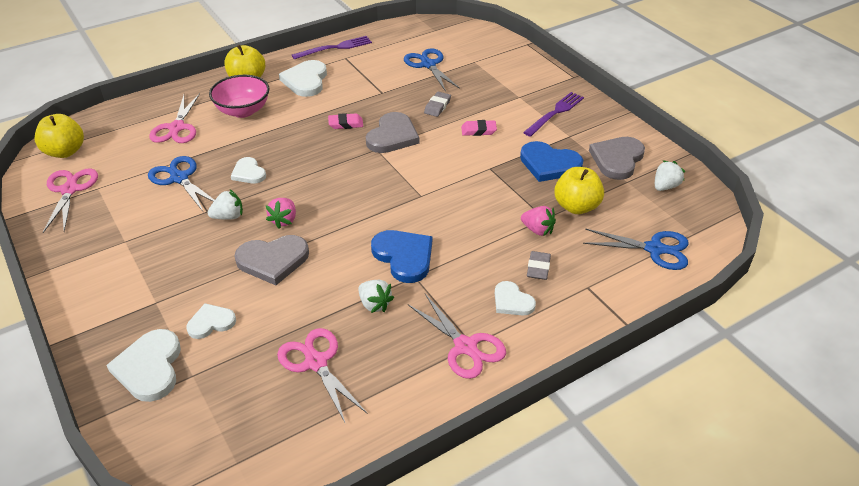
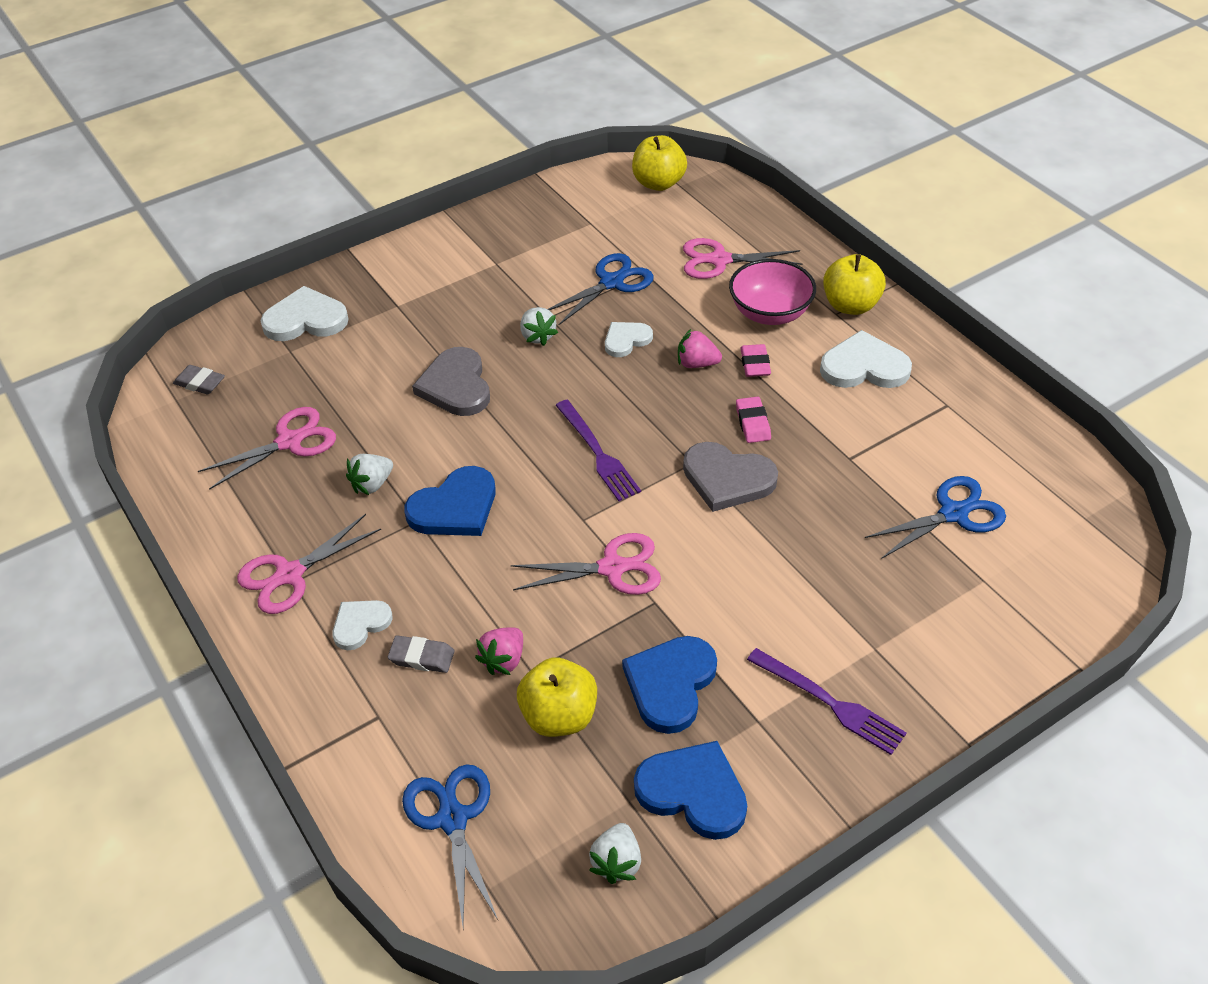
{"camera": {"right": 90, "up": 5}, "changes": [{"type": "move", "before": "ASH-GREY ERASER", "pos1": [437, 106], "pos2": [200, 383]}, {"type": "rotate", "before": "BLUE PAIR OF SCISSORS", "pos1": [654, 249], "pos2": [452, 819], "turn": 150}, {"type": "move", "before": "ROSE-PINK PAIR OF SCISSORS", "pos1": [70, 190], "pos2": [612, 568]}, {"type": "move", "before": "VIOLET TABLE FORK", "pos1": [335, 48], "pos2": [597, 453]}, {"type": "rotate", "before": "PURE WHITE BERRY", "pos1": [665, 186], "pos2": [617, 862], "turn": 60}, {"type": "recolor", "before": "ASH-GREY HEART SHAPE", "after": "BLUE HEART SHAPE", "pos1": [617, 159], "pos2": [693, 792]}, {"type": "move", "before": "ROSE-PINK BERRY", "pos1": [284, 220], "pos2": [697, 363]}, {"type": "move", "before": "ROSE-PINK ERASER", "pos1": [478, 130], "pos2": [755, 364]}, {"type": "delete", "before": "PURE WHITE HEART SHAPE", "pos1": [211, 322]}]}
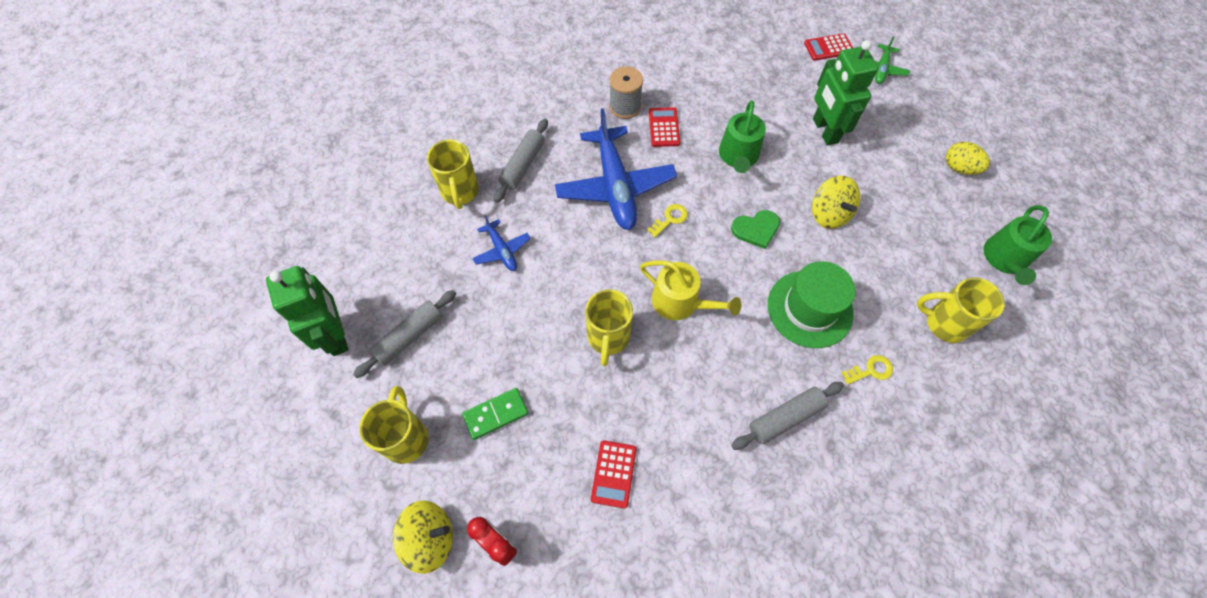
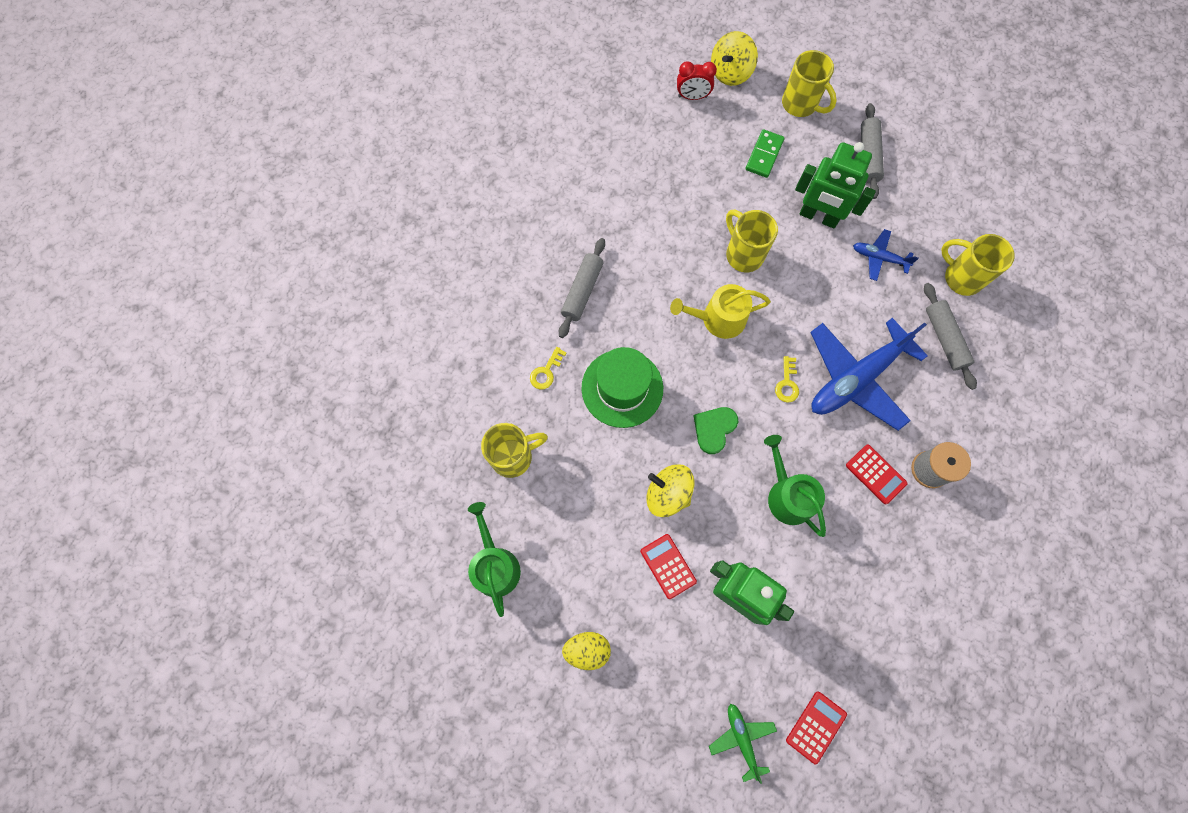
{"camera": {"right": 140, "up": 10}, "changes": [{"type": "move", "before": "CRIMSON CALCULATOR", "pos1": [613, 474], "pos2": [668, 566]}, {"type": "move", "before": "GREEN TOY ROBOT", "pos1": [336, 335], "pos2": [818, 217]}, {"type": "rotate", "before": "BLUE PLANE", "pos1": [615, 187], "pos2": [856, 378], "turn": -75}]}
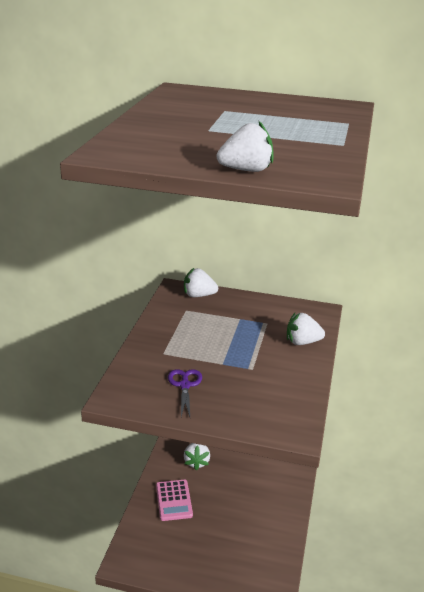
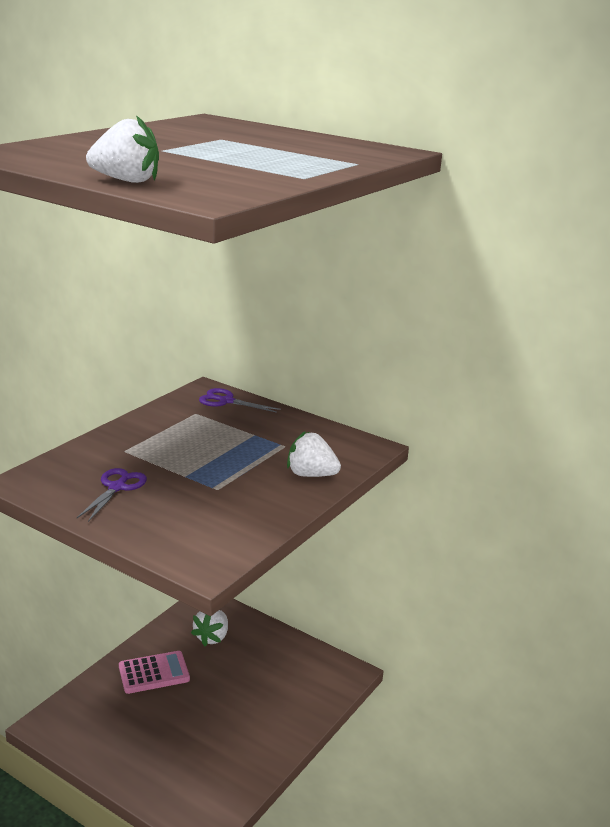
{"camera": {"right": 20, "up": -5}, "changes": [{"type": "rotate", "before": "ROSE-PINK CALCULATOR", "pos1": [174, 500], "pos2": [154, 673], "turn": -120}, {"type": "replace", "before": "PURE WHITE BERRY", "after": "VIOLET PAIR OF SCISSORS", "pos1": [198, 295], "pos2": [226, 401]}]}
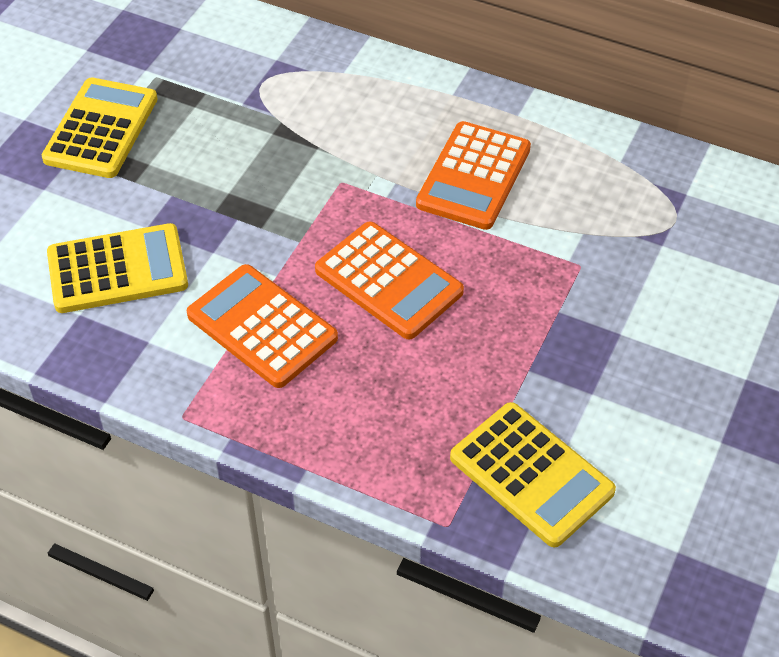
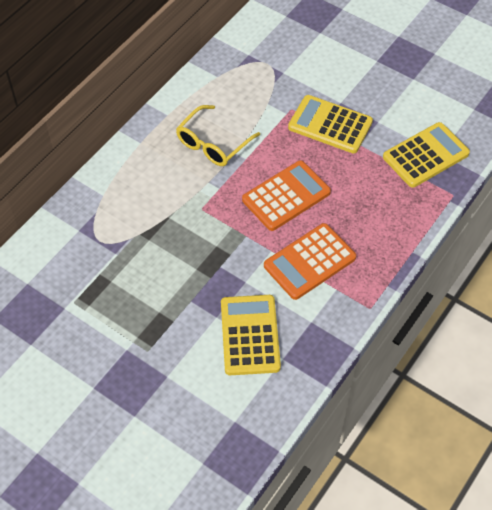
{"camera": {"right": -80, "up": 5}, "changes": [{"type": "replace", "before": "BRIGHT ORANGE CALCULATOR", "after": "BRIGHT YELLOW SPECTACLES", "pos1": [473, 176], "pos2": [213, 144]}, {"type": "move", "before": "BRIGHT YELLOW CALCULATOR", "pos1": [101, 129], "pos2": [330, 125]}]}
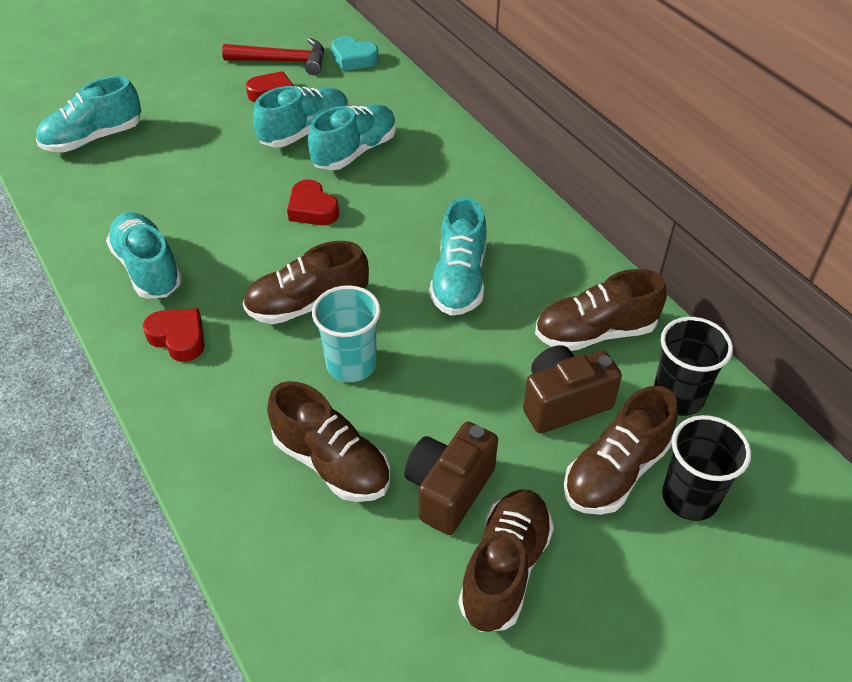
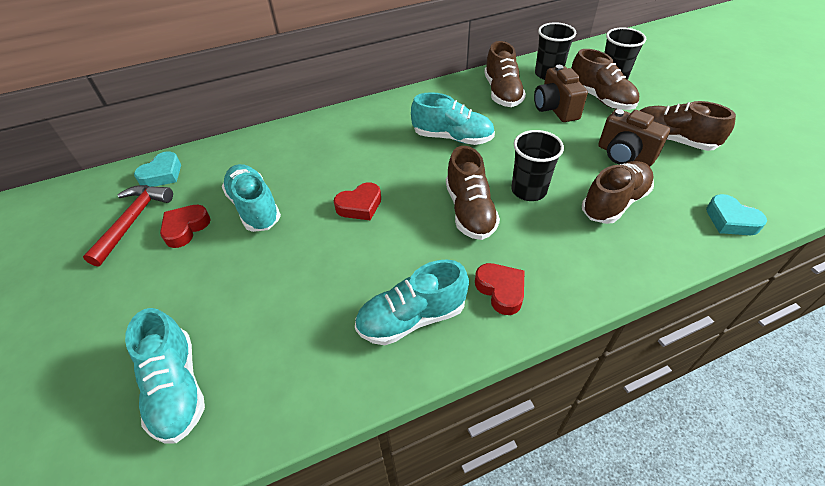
{"camera": {"right": -80, "up": 0}, "changes": [{"type": "rotate", "before": "CRIMSON HEART SHAPE", "pos1": [178, 338], "pos2": [501, 290], "turn": 105}, {"type": "recolor", "before": "TEAL BEAKER", "after": "BLACK BEAKER", "pos1": [351, 364], "pos2": [528, 190]}, {"type": "insert", "after": "TEAL HEART SHAPE", "pos2": [730, 220]}, {"type": "delete", "before": "TEAL SNEAKER", "pos1": [355, 151]}]}
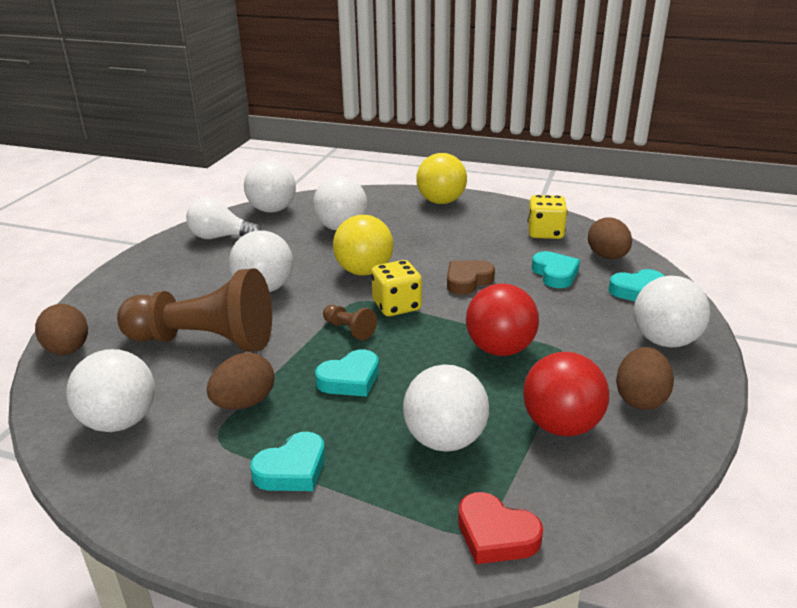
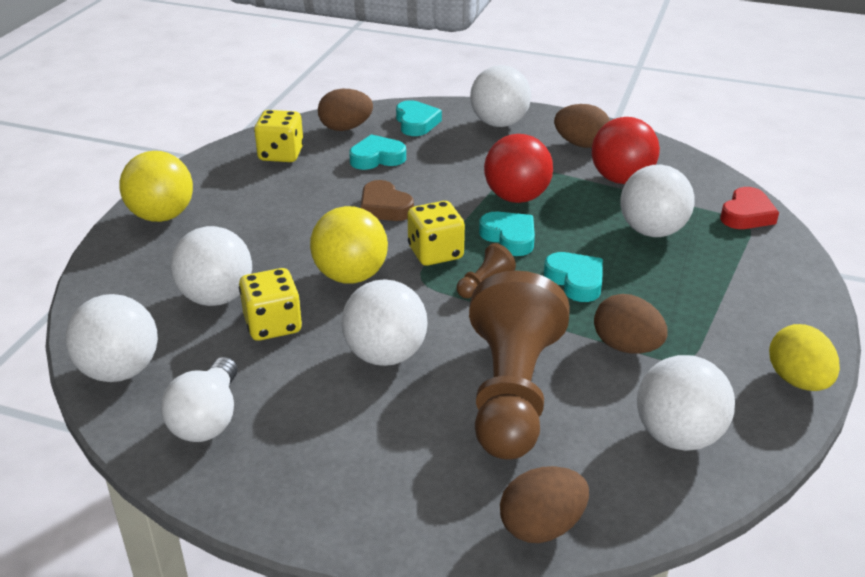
{"camera": {"right": -90, "up": 5}, "changes": [{"type": "insert", "after": "BRIGHT YELLOW DICE", "pos2": [273, 325]}, {"type": "move", "before": "TEAL HEART SHAPE", "pos1": [292, 469], "pos2": [509, 237]}, {"type": "insert", "after": "BRIGHT YELLOW EGG", "pos2": [798, 380]}]}
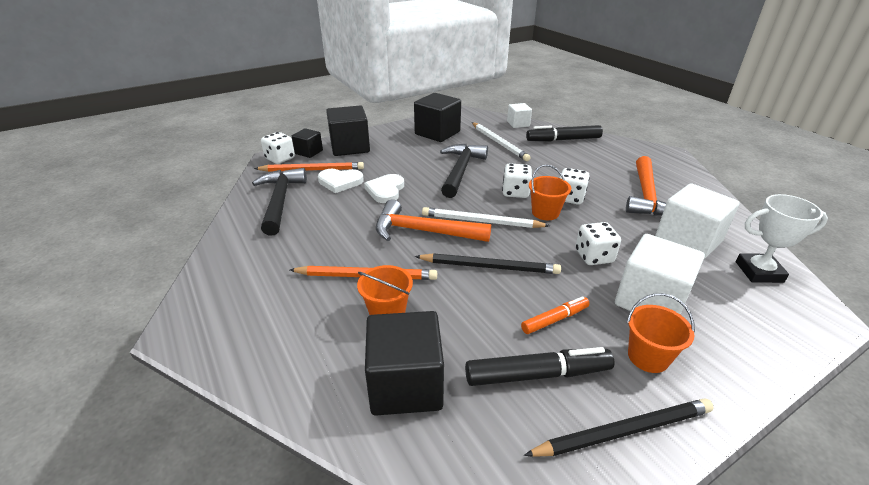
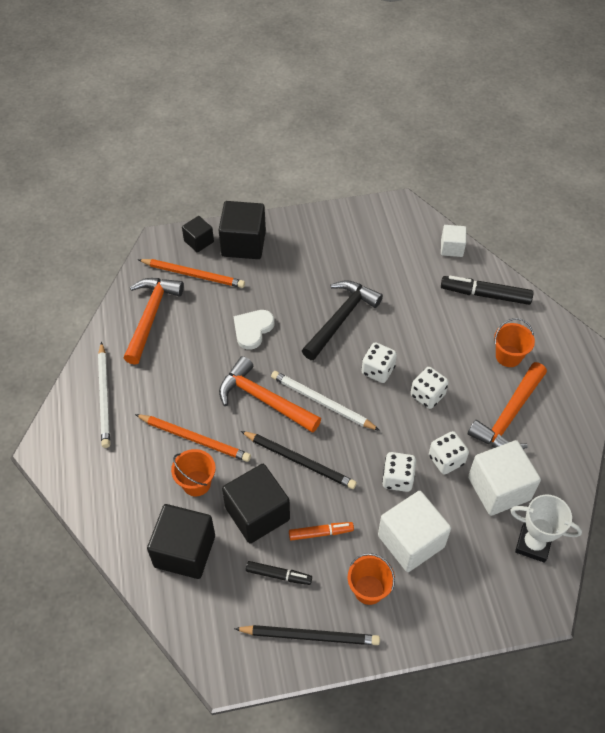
{"camera": {"right": 20, "up": 20}, "changes": [{"type": "move", "before": "PURE WHITE LEAD PENCIL", "pos1": [499, 143], "pos2": [104, 397]}, {"type": "recolor", "before": "BLACK CLAW HAMMER", "after": "BRIGHT ORANGE CLAW HAMMER", "pos1": [280, 201], "pos2": [151, 316]}, {"type": "move", "before": "BLACK CUBE", "pos1": [437, 133], "pos2": [257, 513]}, {"type": "resize", "before": "BLACK MARKER PEN", "pos1": [537, 374], "pos2": [278, 575], "scale": 0.61}, {"type": "move", "before": "PURE WHITE DICE", "pos1": [280, 159], "pos2": [446, 460]}, {"type": "move", "before": "BRIGHT ORANGE PAIL", "pos1": [545, 212], "pos2": [508, 356]}, {"type": "delete", "before": "PURE WHITE HEART SHAPE", "pos1": [340, 182]}]}
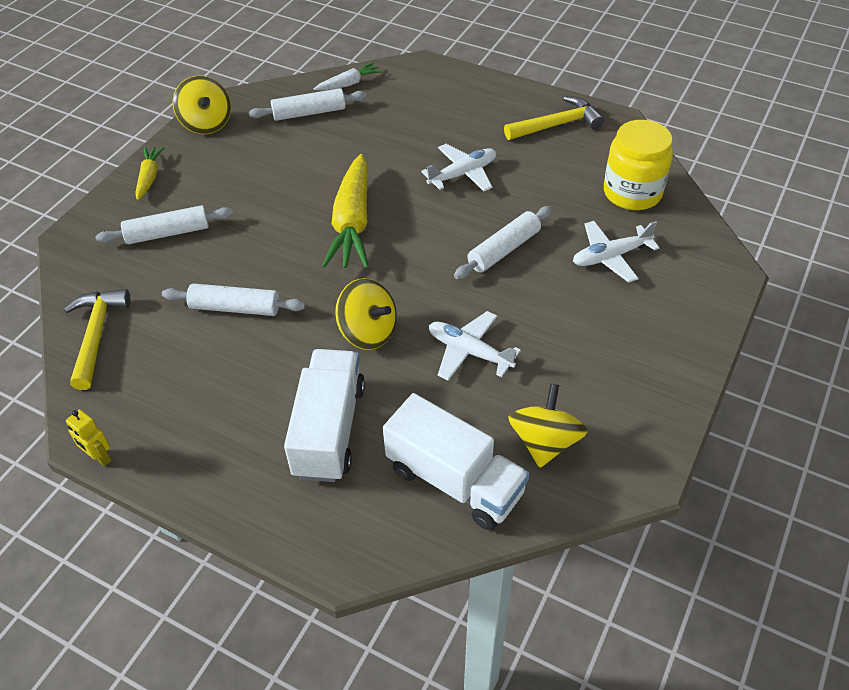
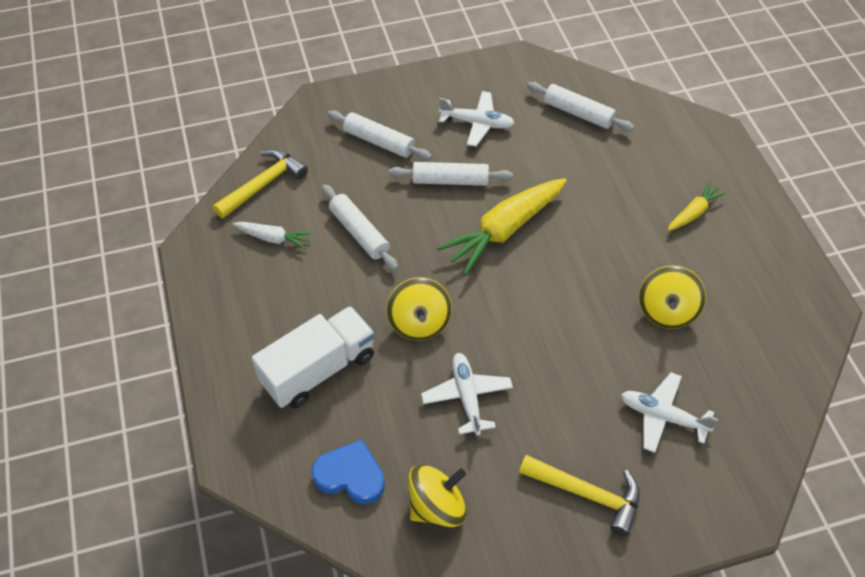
{"camera": {"right": 45, "up": 5}, "changes": [{"type": "move", "before": "PURE WHITE ROOT VEGETABLE", "pos1": [349, 84], "pos2": [273, 238]}, {"type": "replace", "before": "PURE WHITE TOY TRUCK", "after": "BLUE HEART SHAPE", "pos1": [455, 481], "pos2": [350, 475]}, {"type": "move", "before": "PURE WHITE ROLLING PIN", "pos1": [504, 250], "pos2": [450, 181]}, {"type": "move", "before": "PURE WHITE PLANE", "pos1": [463, 174], "pos2": [477, 123]}, {"type": "move", "before": "BRIGHT YELLOW CLAW HAMMER", "pos1": [557, 125], "pos2": [587, 494]}, {"type": "move", "before": "BRIGHT YELLOW WHIRLIGIG", "pos1": [206, 123], "pos2": [667, 311]}, {"type": "move", "before": "BRIGHT YELLOW ROOT VEGETABLE", "pos1": [149, 177], "pos2": [694, 212]}, {"type": "delete", "before": "BRIGHT YELLOW TOY ROBOT", "pos1": [99, 457]}, {"type": "delete", "before": "BRIGHT YELLOW PRESERVE JAR", "pos1": [632, 193]}]}
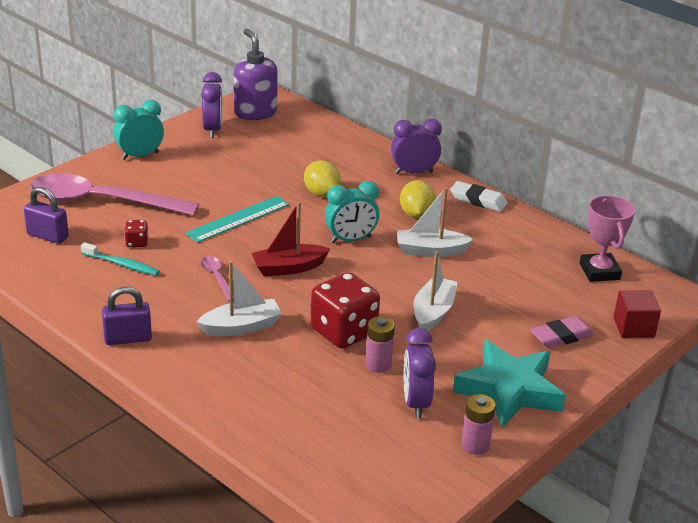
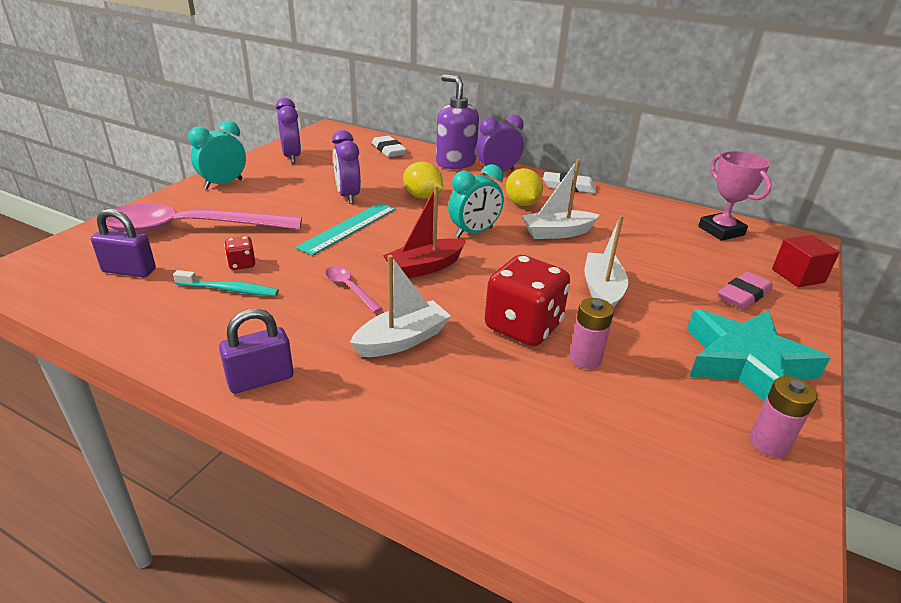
{"camera": {"right": -15, "up": 0}, "changes": [{"type": "move", "before": "VIOLET BEDSIDE CLOCK", "pos1": [416, 403], "pos2": [348, 196]}, {"type": "insert", "after": "PURE WHITE ERASER", "pos2": [388, 150]}, {"type": "move", "before": "VIOLET PUMP BOTTLE", "pos1": [255, 112], "pos2": [455, 163]}]}
